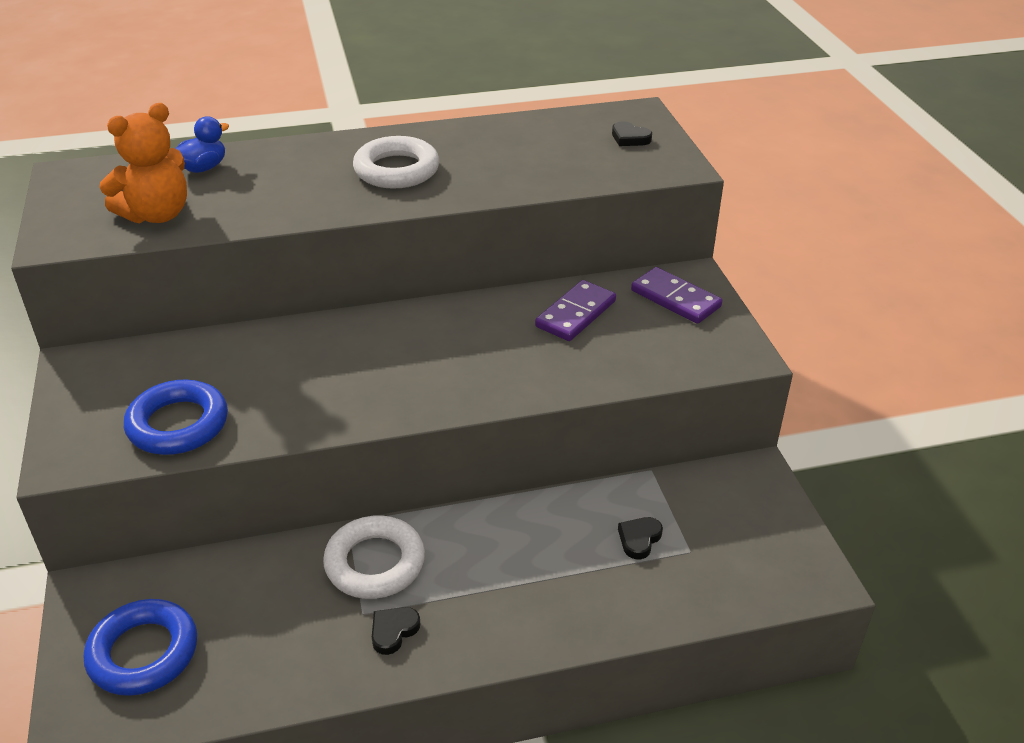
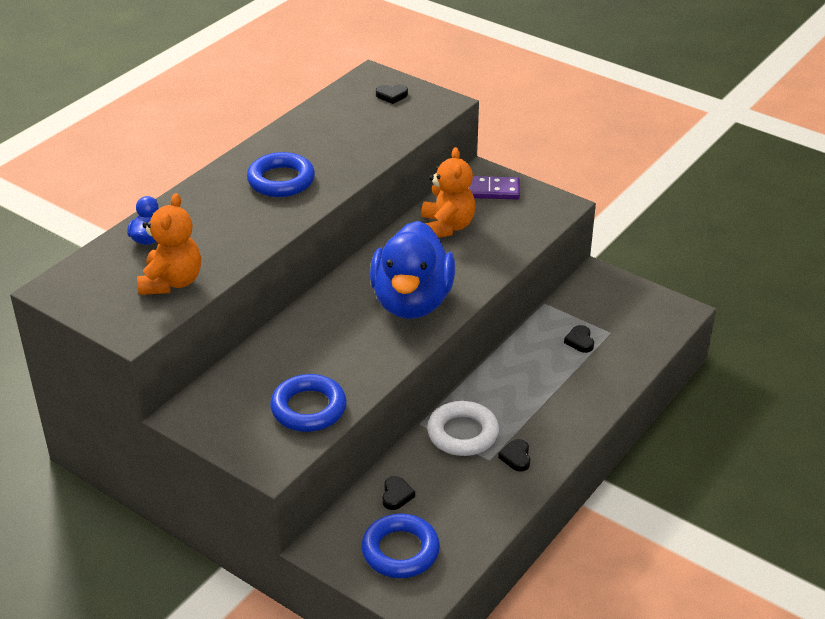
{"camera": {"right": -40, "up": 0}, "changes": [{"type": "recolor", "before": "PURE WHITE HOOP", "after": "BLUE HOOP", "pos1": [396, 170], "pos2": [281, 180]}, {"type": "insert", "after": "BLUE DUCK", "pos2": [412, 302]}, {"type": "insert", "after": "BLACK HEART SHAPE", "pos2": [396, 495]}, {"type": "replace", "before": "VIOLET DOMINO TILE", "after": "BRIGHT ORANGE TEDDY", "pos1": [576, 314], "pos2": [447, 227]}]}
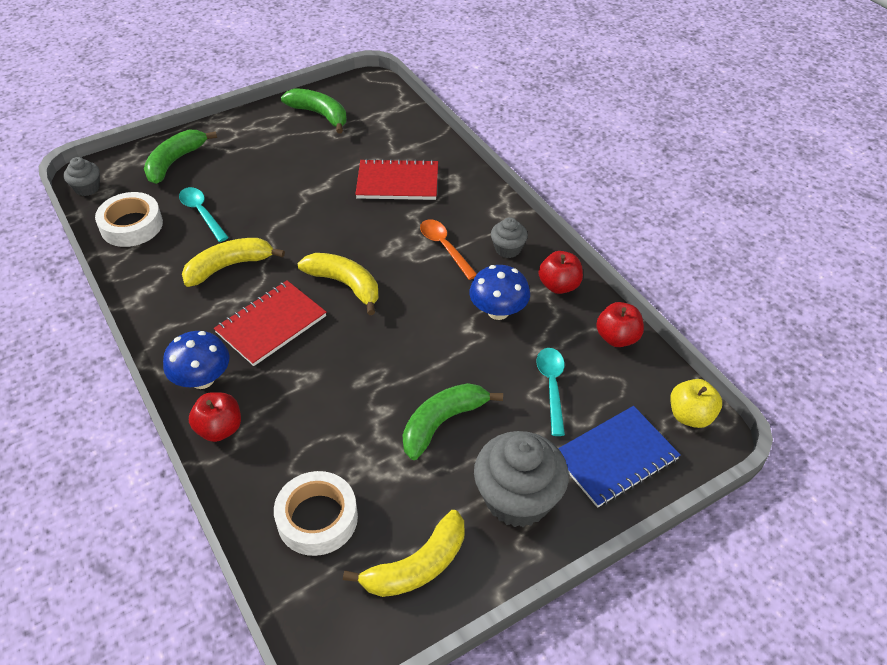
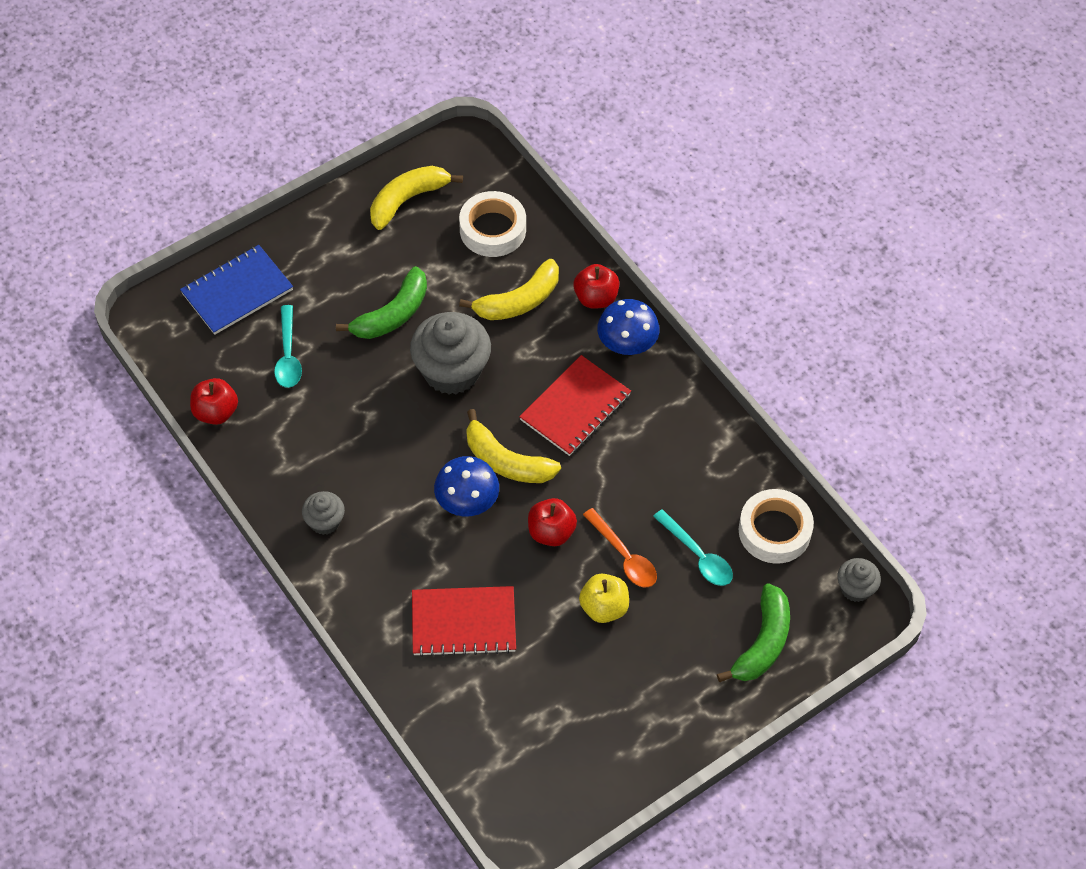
{"camera": {"right": 175, "up": 10}, "changes": [{"type": "move", "before": "ASH-GREY MUFFIN", "pos1": [517, 499], "pos2": [451, 371]}, {"type": "move", "before": "BLUE FUNGUS", "pos1": [498, 311], "pos2": [467, 502]}, {"type": "move", "before": "BRIGHT YELLOW TOY BANANA", "pos1": [229, 266], "pos2": [519, 301]}, {"type": "move", "before": "CRIMSON TOY APPLE", "pos1": [559, 285], "pos2": [551, 532]}, {"type": "move", "before": "BRIGHT YELLOW TOY APPLE", "pos1": [690, 416], "pos2": [604, 607]}, {"type": "move", "before": "BRIGHT ORANGE SPOON", "pos1": [444, 247], "pos2": [624, 556]}, {"type": "delete", "before": "GREEN TOY BANANA", "pos1": [320, 115]}]}
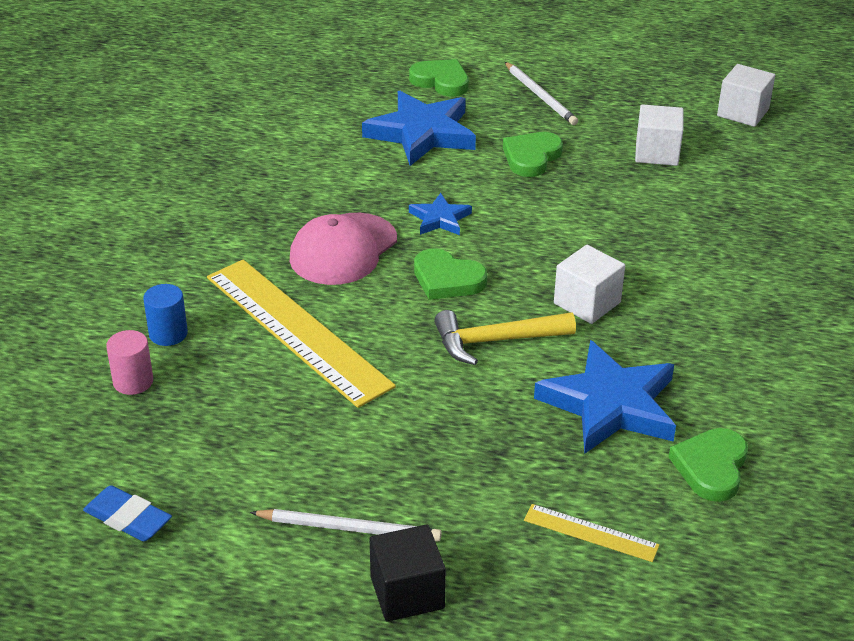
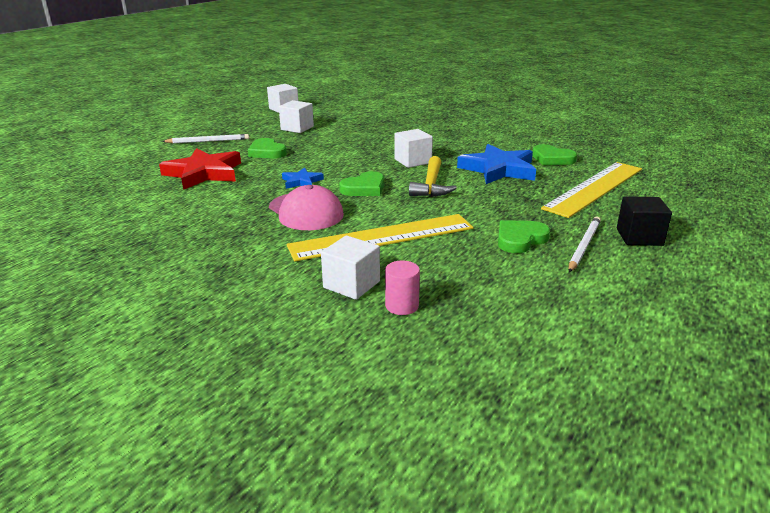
{"camera": {"right": -70, "up": -10}, "changes": [{"type": "recolor", "before": "BLUE STAR", "after": "CRIMSON STAR", "pos1": [422, 133], "pos2": [204, 173]}, {"type": "replace", "before": "BLUE CYLINDER SHAPE", "after": "PURE WHITE CUBE", "pos1": [168, 334], "pos2": [351, 284]}, {"type": "move", "before": "GREEN HEART SHAPE", "pos1": [441, 81], "pos2": [520, 239]}, {"type": "resize", "before": "BRIGHT YELLOW RULER", "pos1": [590, 533], "pos2": [594, 188], "scale": 2.23}, {"type": "delete", "before": "BLUE ERASER", "pos1": [128, 518]}]}
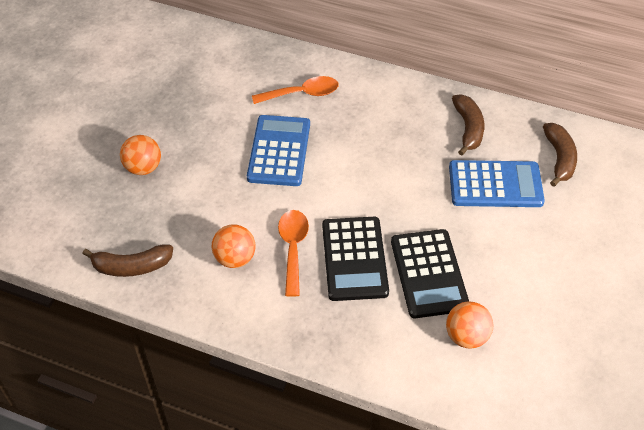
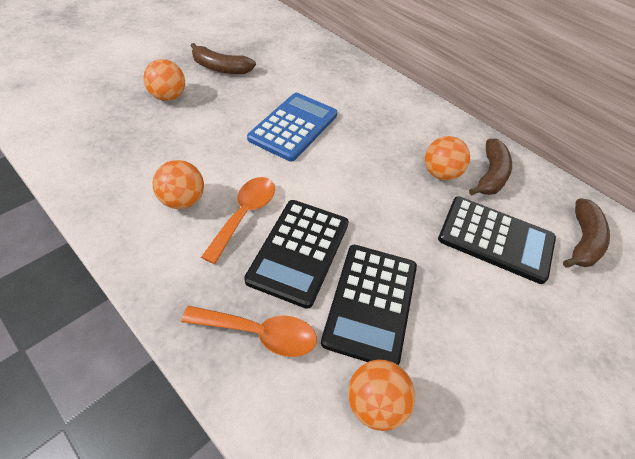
{"camera": {"right": 20, "up": 0}, "changes": [{"type": "move", "before": "BRIGHT ORANGE SPOON", "pos1": [302, 94], "pos2": [259, 333]}, {"type": "move", "before": "DARK BROWN TOY BANANA", "pos1": [132, 266], "pos2": [221, 68]}, {"type": "insert", "after": "BRIGHT ORANGE BALL", "pos2": [440, 173]}, {"type": "recolor", "before": "BLUE CALCULATOR", "after": "BLACK CALCULATOR", "pos1": [495, 184], "pos2": [495, 239]}]}
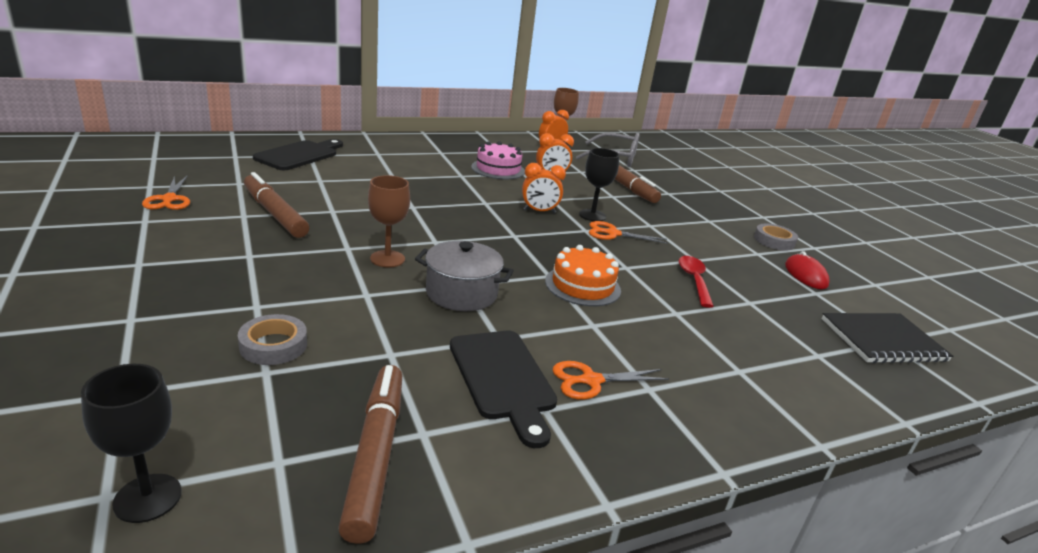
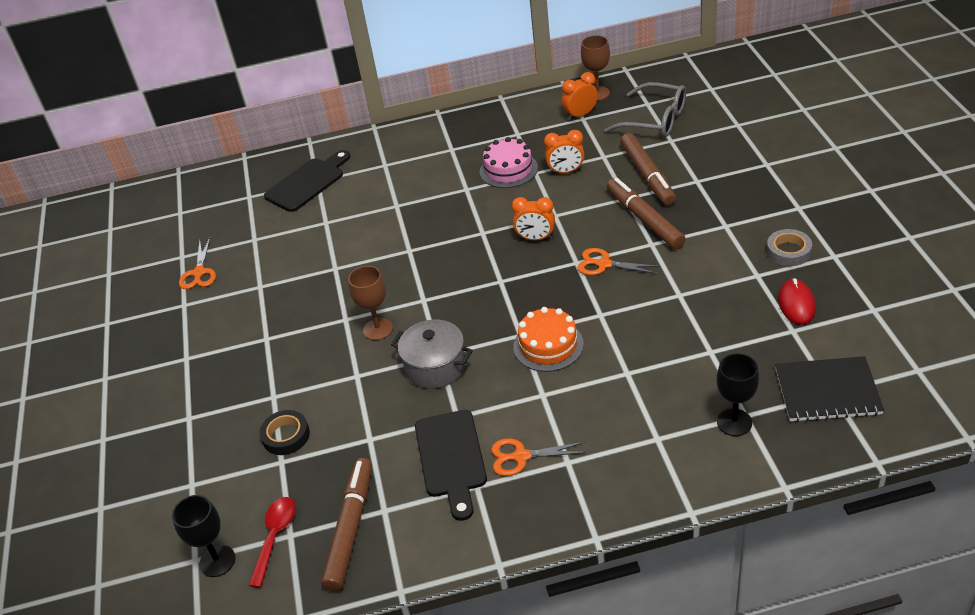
{"camera": {"right": 20, "up": 15}, "changes": [{"type": "move", "before": "CRIMSON SPOON", "pos1": [694, 280], "pos2": [275, 537]}, {"type": "recolor", "before": "ASH-GREY STICKY TAPE", "after": "BLACK STICKY TAPE", "pos1": [273, 345], "pos2": [286, 436]}, {"type": "move", "before": "DARK BROWN MARKER PEN", "pos1": [274, 213], "pos2": [644, 219]}, {"type": "move", "before": "BLACK CHALICE", "pos1": [592, 215], "pos2": [734, 422]}]}
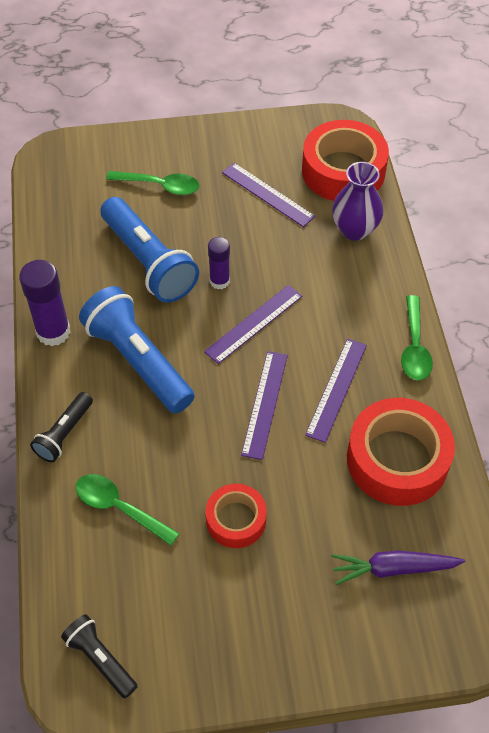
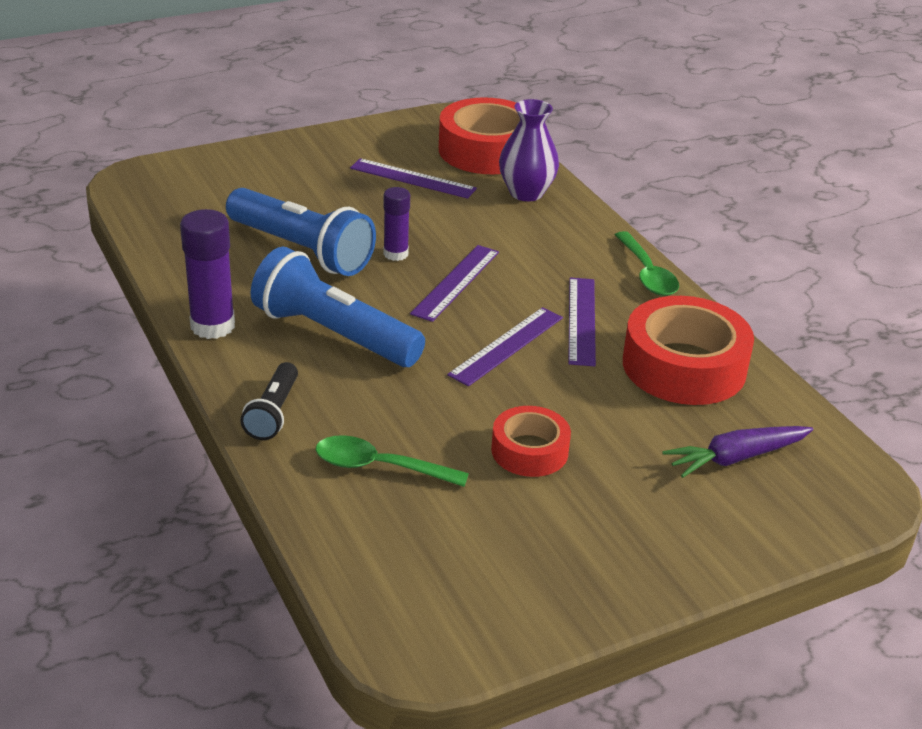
{"camera": {"right": -20, "up": -20}, "changes": [{"type": "rotate", "before": "VIOLET RULER", "pos1": [265, 404], "pos2": [507, 346], "turn": 45}, {"type": "delete", "before": "BLACK TORCH", "pos1": [100, 659]}, {"type": "delete", "before": "GREEN SPOON", "pos1": [160, 186]}]}
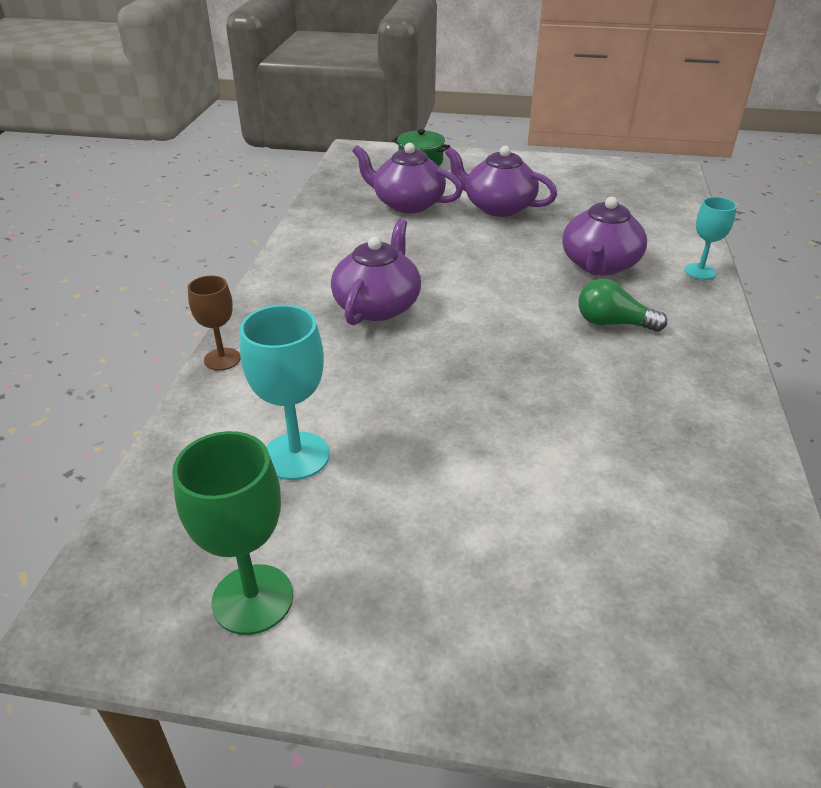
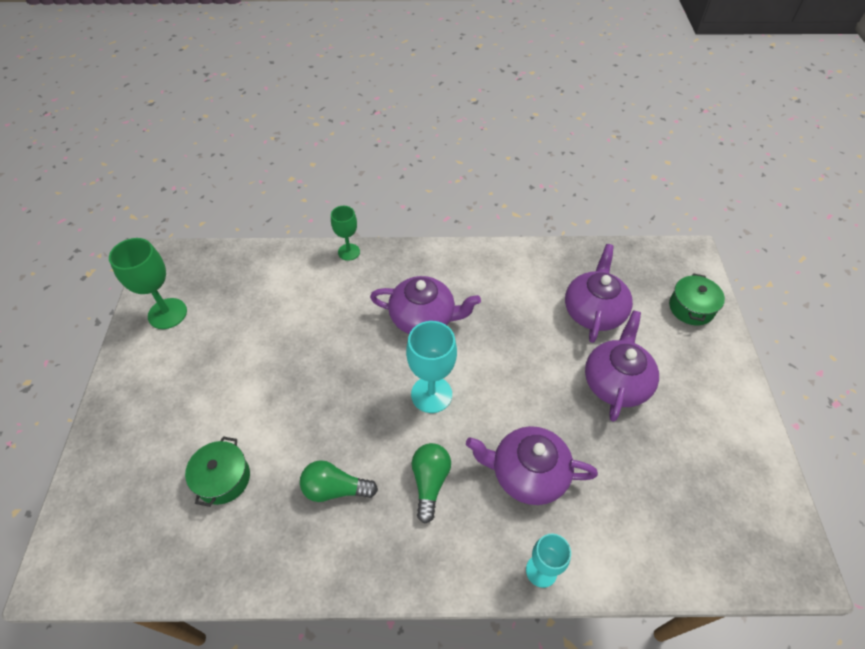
{"camera": {"right": 80, "up": 15}, "changes": [{"type": "insert", "after": "GREEN POT", "pos2": [223, 478]}, {"type": "insert", "after": "GREEN LIGHTBULB", "pos2": [335, 489]}, {"type": "recolor", "before": "DARK BROWN CHALICE", "after": "GREEN CHALICE", "pos1": [222, 359], "pos2": [349, 252]}, {"type": "move", "before": "TEAL CHALICE", "pos1": [296, 456], "pos2": [431, 394]}]}
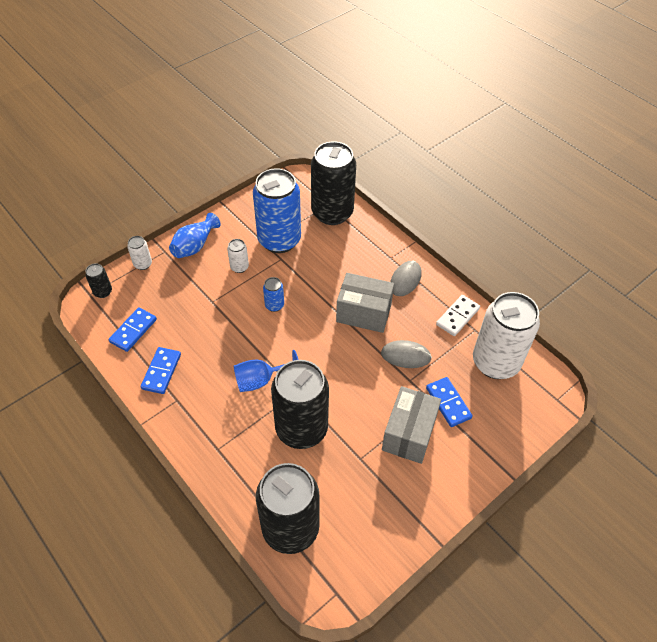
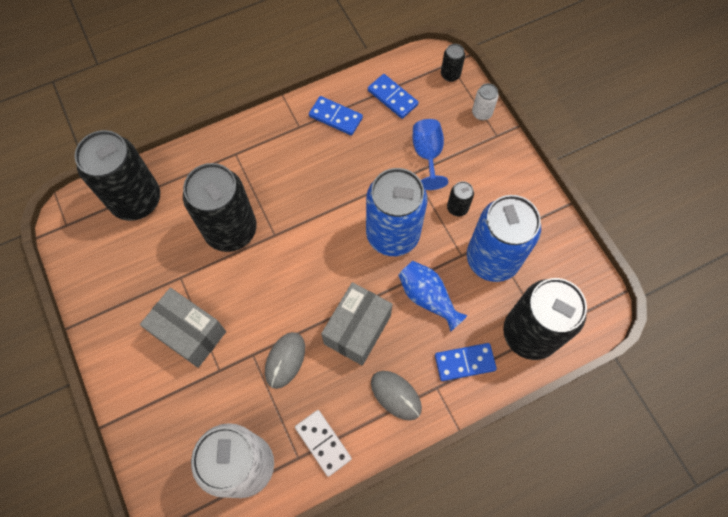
{"camera": {"right": 105, "up": 15}, "changes": [{"type": "resize", "before": "BLUE SODA CAN", "pos1": [274, 305], "pos2": [392, 234], "scale": 2.4}, {"type": "move", "before": "BLUE VASE", "pos1": [195, 246], "pos2": [427, 297]}, {"type": "move", "before": "BLUE CHALICE", "pos1": [260, 380], "pos2": [427, 154]}, {"type": "move", "before": "BLUE DOMINO TILE", "pos1": [448, 403], "pos2": [464, 362]}, {"type": "recolor", "before": "PURE WHITE SODA CAN", "after": "BLACK SODA CAN", "pos1": [239, 267], "pos2": [457, 208]}]}
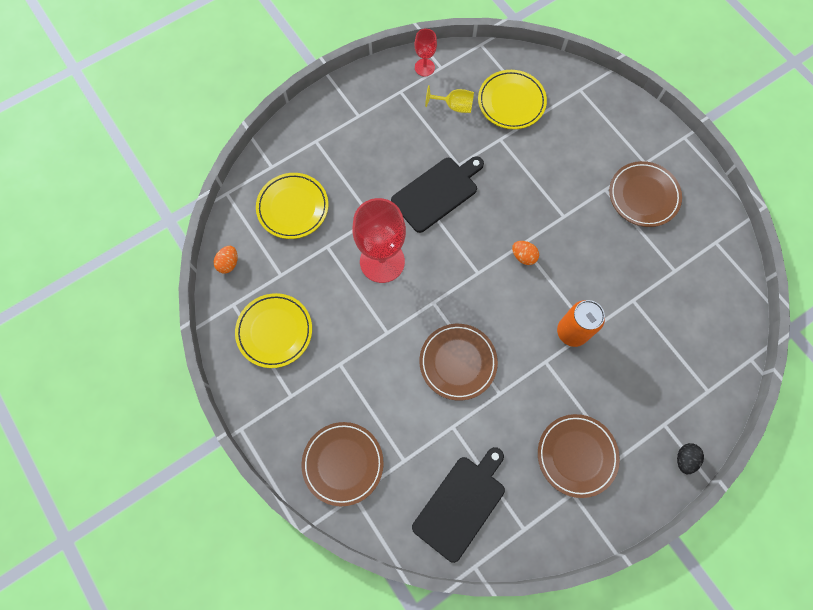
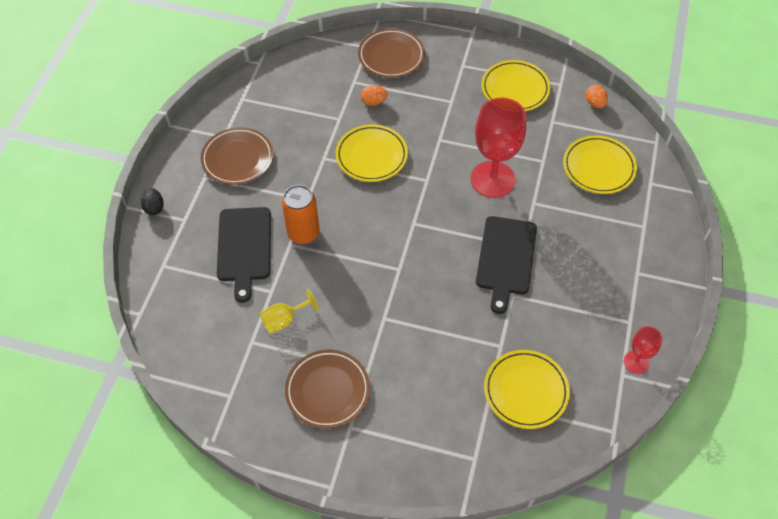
{"camera": {"right": 140, "up": -15}, "changes": [{"type": "move", "before": "BLACK BREAD BOARD", "pos1": [461, 504], "pos2": [244, 248]}, {"type": "move", "before": "BRIGHT YELLOW CHALICE", "pos1": [454, 106], "pos2": [284, 320]}, {"type": "recolor", "before": "DARK BROWN PLATE", "after": "BRIGHT YELLOW PLATE", "pos1": [458, 362], "pos2": [371, 156]}, {"type": "move", "before": "BRIGHT ORANGE EGG", "pos1": [523, 256], "pos2": [373, 102]}]}
